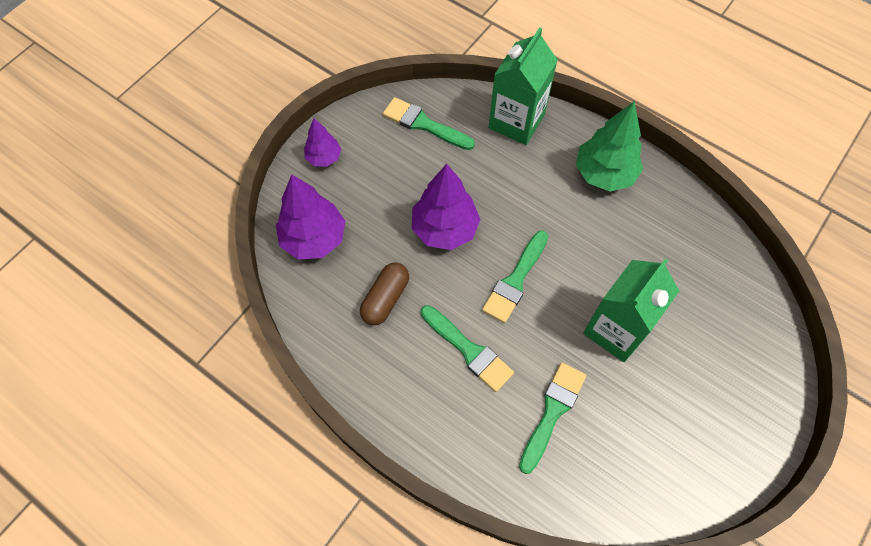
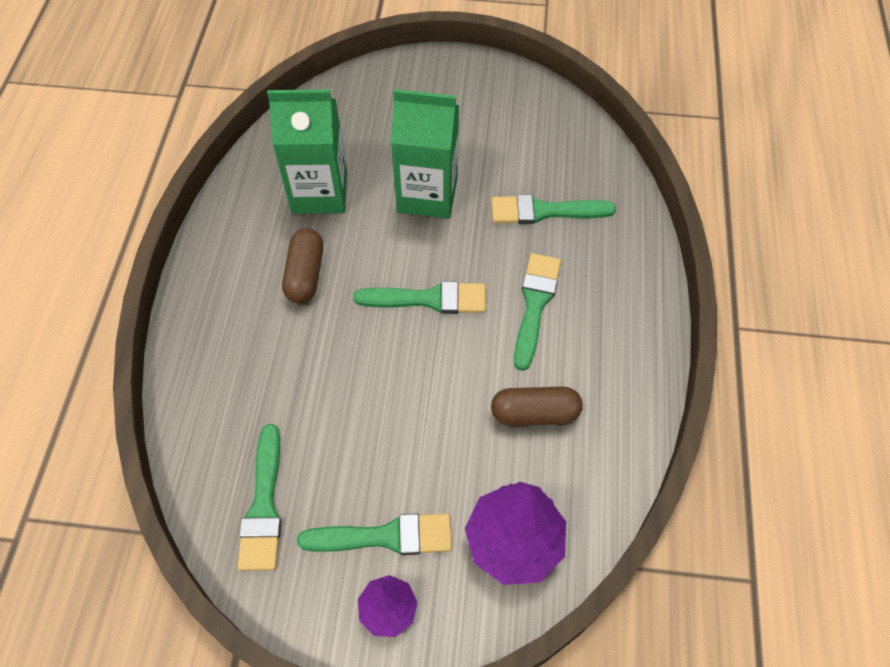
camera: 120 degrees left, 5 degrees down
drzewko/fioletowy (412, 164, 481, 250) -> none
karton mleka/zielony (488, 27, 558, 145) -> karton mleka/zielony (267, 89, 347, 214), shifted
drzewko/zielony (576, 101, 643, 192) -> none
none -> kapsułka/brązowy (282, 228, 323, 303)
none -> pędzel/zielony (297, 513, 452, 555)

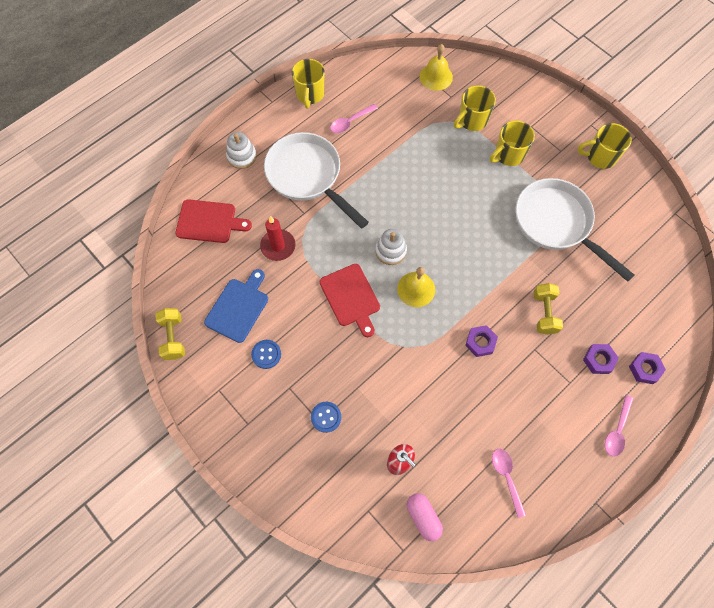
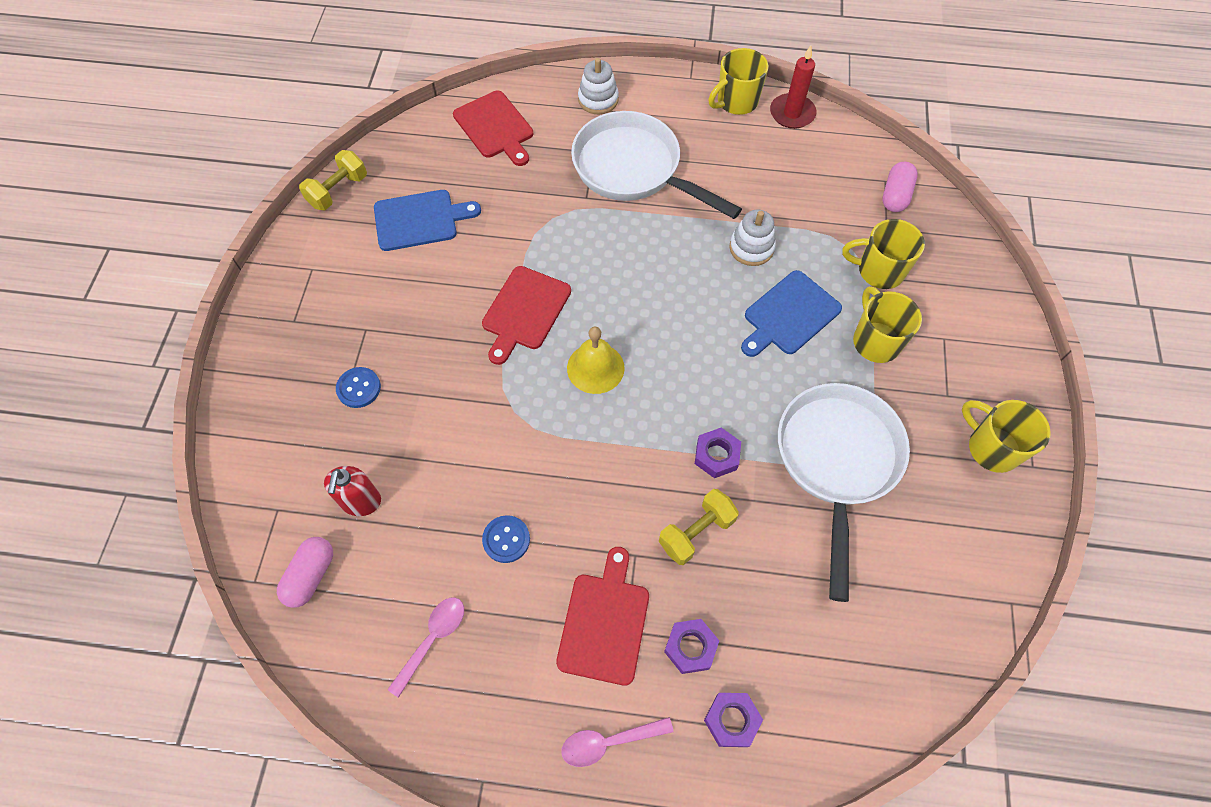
camera: 50 degrees right, 5 degrees down
guzik/niebieski (251, 340, 281, 369) -> guzik/niebieski (482, 515, 530, 563), shifted
świeca/czerwony (260, 216, 295, 261) -> świeca/czerwony (770, 45, 816, 129), shifted
patelnia/biały (264, 132, 369, 229) -> patelnia/biały (571, 111, 742, 219), 60 degrees counterclockwise
łyżka/różowy (330, 104, 378, 133) -> none
zabawka nakładanka/biały (375, 229, 407, 265) -> zabawka nakładanka/biały (729, 210, 776, 266), shifted
dzwonek/żółty (420, 44, 453, 91) -> kapsułka/różowy (882, 162, 918, 212)
nakrętka/fioletowy (465, 325, 498, 357) -> nakrętka/fioletowy (695, 428, 741, 478), shifted
kubek/żółty (490, 120, 535, 166) -> kubek/żółty (853, 286, 922, 363), 60 degrees clockwise
none -> deska do krojenia/czerwony (556, 547, 649, 686)
none -> deska do krojenia/niebieski (741, 270, 842, 357)

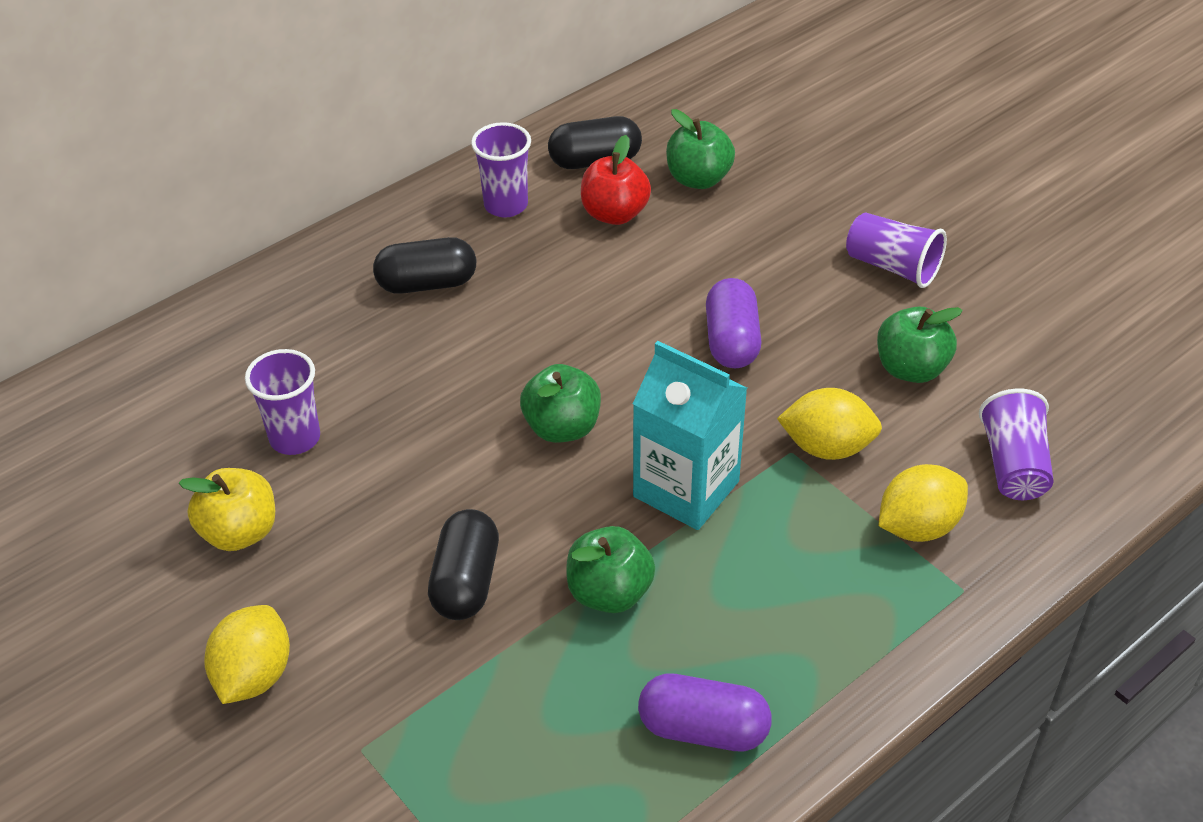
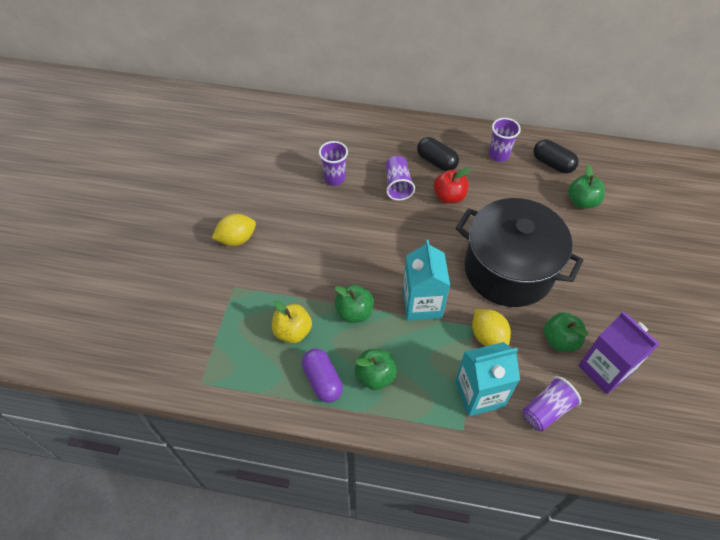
camera: 50 degrees right, 10 degrees up
jabłko/żółty (178, 468, 275, 551) -> jabłko/żółty (272, 300, 312, 343), shifted
kapsułka/czarny (428, 509, 499, 620) -> none
jabłko/zielony (520, 364, 601, 443) -> jabłko/zielony (355, 349, 397, 390), shifted
jabłko/czerwony (581, 135, 651, 225) -> jabłko/czerwony (434, 167, 470, 204), shifted
kapsułka/fioletowy (706, 278, 761, 368) -> garnek/czarny (456, 198, 584, 307)
szklanka/fioletowy (846, 212, 947, 288) -> szklanka/fioletowy (386, 156, 415, 201), shifted
cytryna/żółty (878, 464, 968, 542) -> karton mleka/turkusowy (455, 342, 520, 416)
none -> karton mleka/fioletowy (578, 311, 660, 394)

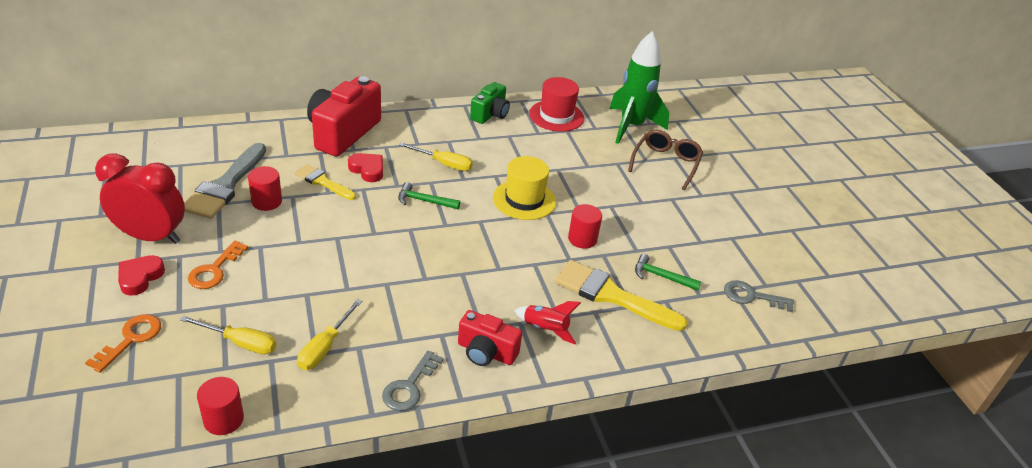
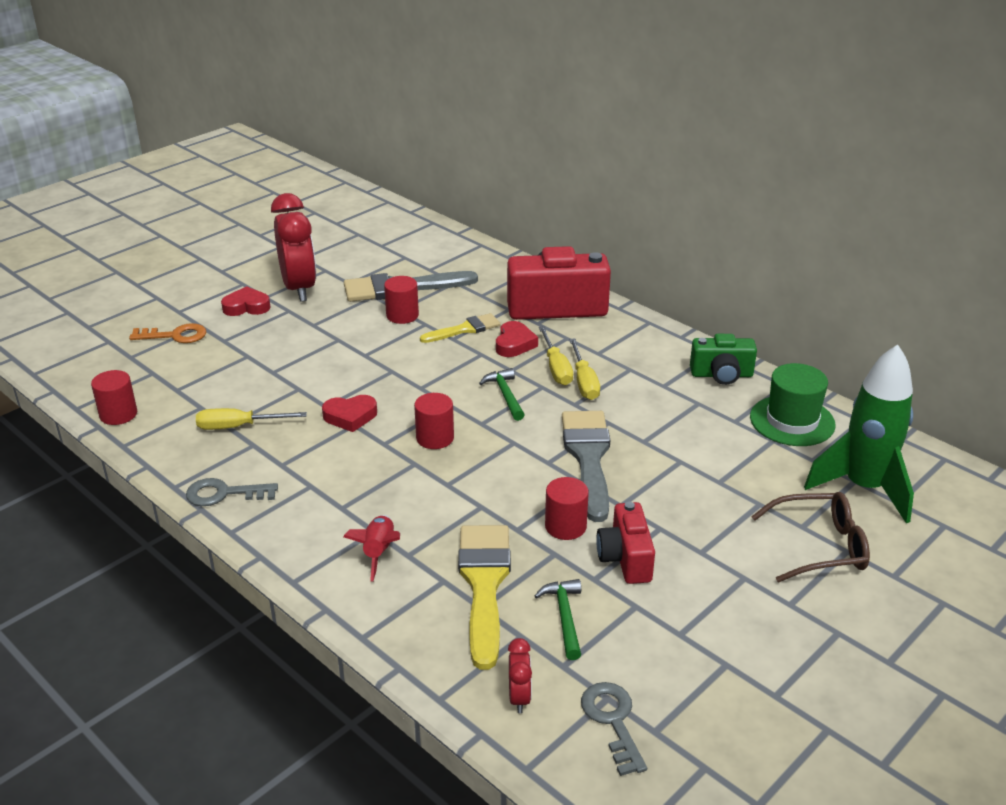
camera: 65 degrees right, 5 degrees down
śrubokręt/żółty (180, 316, 277, 354) -> śrubokręt/żółty (539, 326, 573, 385), shifted
klucz/pomarańczowy (188, 241, 249, 289) -> none
pędzel/żółty (295, 164, 356, 200) -> pędzel/żółty (420, 313, 500, 343), 60 degrees clockwise
aparat fotograficzny/czerwony (458, 310, 522, 366) -> aparat fotograficzny/czerwony (596, 502, 655, 584), shifted
kapelusz/żółty (493, 156, 556, 220) -> pędzel/szary (562, 411, 610, 522)
kapelusz/czerwony (529, 77, 584, 132) -> kapelusz/zielony (750, 363, 836, 446)
none -> serce/czerwony (322, 395, 377, 432)
none -> walec/czerwony (414, 393, 454, 449)
none -> budzik/czerwony (508, 638, 532, 713)

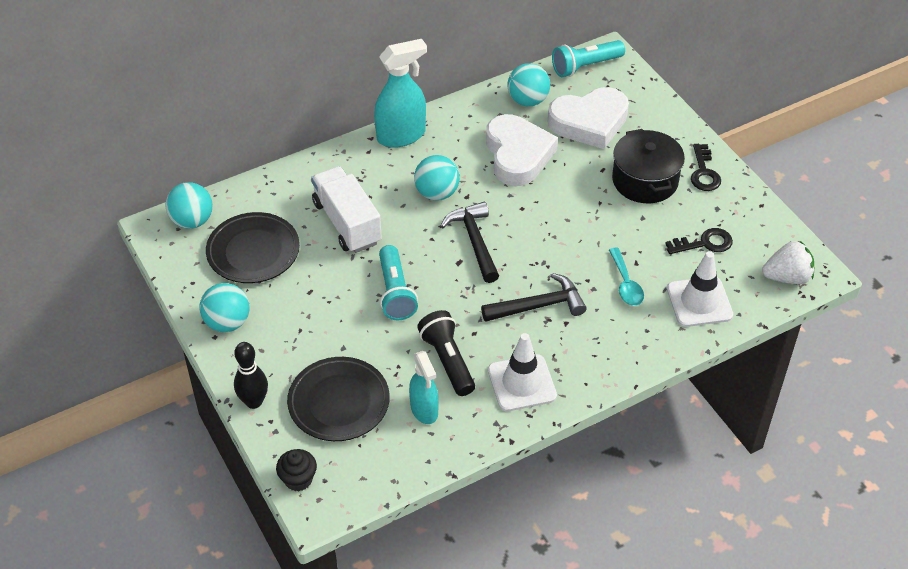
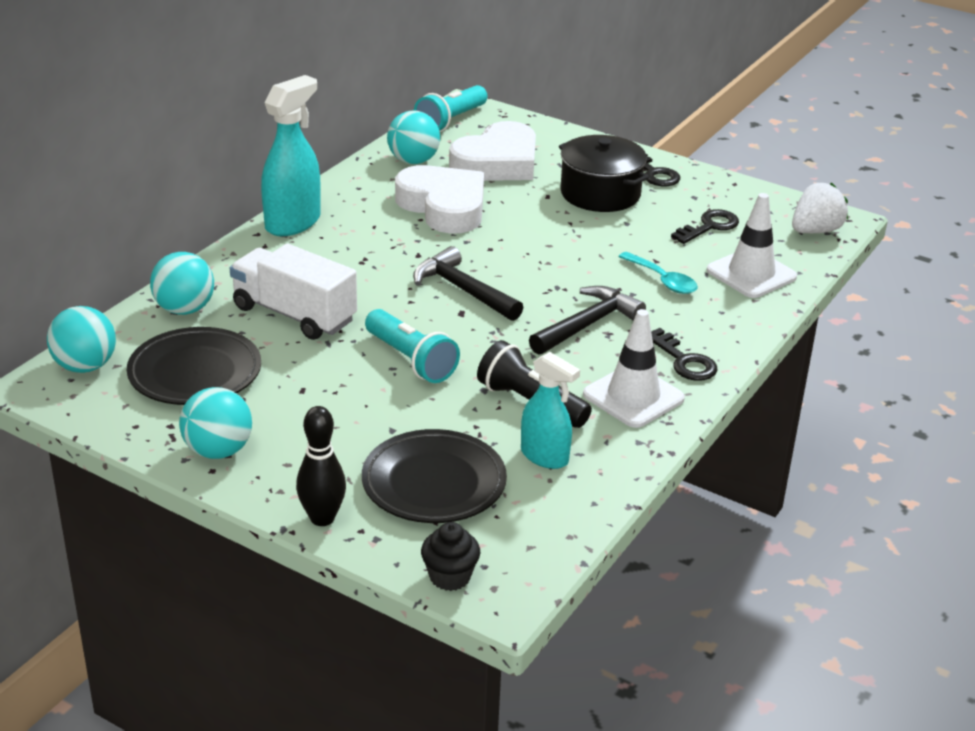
camera: 30 degrees left, 15 degrees down
piłka/turkusowy (414, 155, 460, 201) -> piłka/turkusowy (150, 252, 214, 315), shifted
none -> klucz/czarny (651, 328, 717, 381)

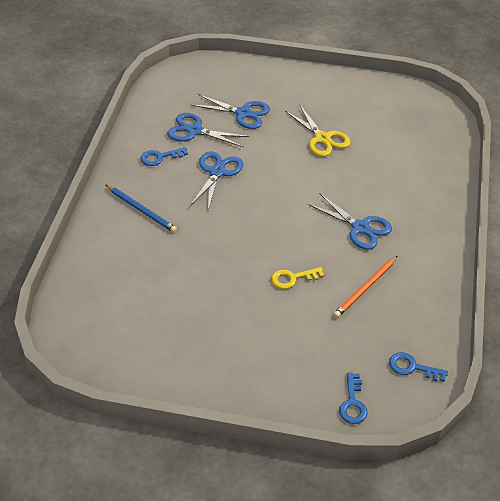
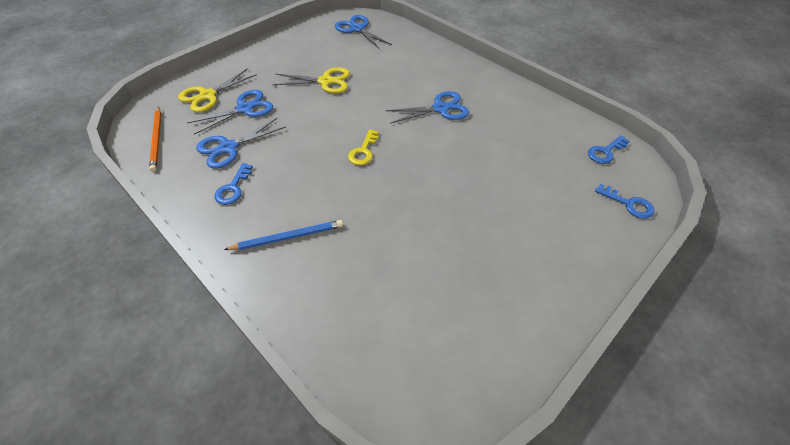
camera: 55 degrees left, 5 degrees up
nożyczki/niebieski (189, 151, 243, 210) -> nożyczki/niebieski (335, 15, 392, 50), shifted
klucz/żółty (271, 267, 324, 289) -> klucz/żółty (348, 129, 379, 165), shifted
ołówek/pomarańczowy (333, 256, 397, 318) -> ołówek/pomarańczowy (149, 106, 161, 172), shifted
none -> nożyczki/żółty (178, 69, 257, 112)

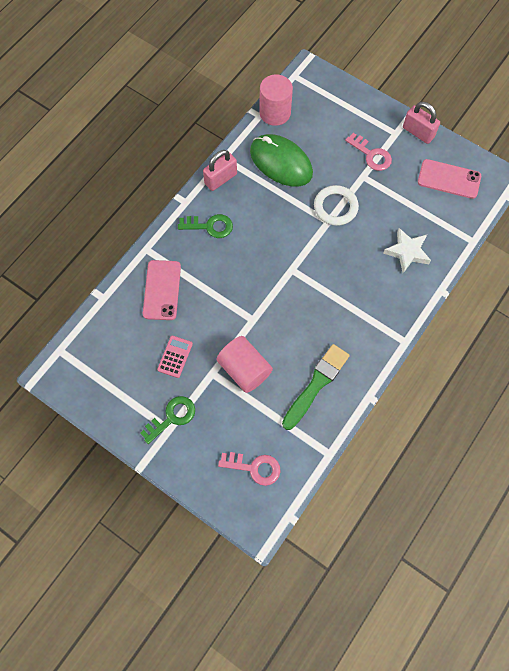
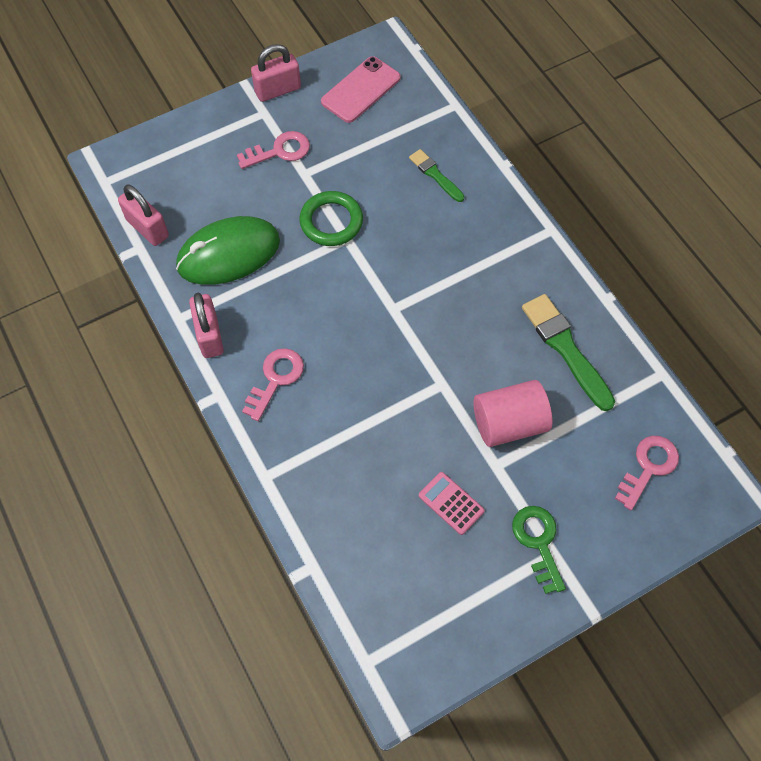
camera: 65 degrees left, 5 degrees down
telefon/różowy (143, 260, 181, 320) -> none
klucz/zielony (178, 214, 233, 238) -> klucz/różowy (242, 348, 304, 421)
walec/różowy (259, 74, 293, 126) -> kłódka/różowy (118, 185, 169, 246)
pierścień/biały (314, 185, 359, 226) -> pierścień/zielony (299, 191, 363, 246)
gwiazda/biały (383, 228, 431, 273) -> pędzel/zielony (409, 149, 464, 202)

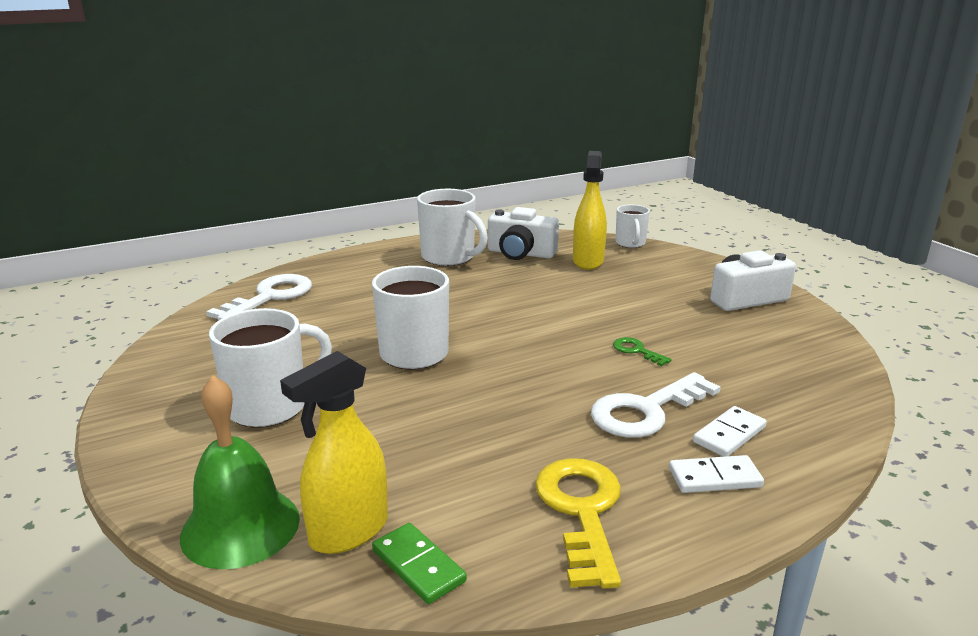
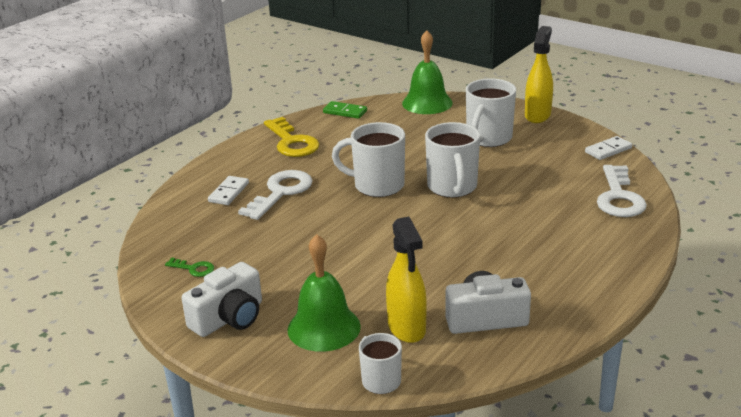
camera: 155 degrees right, 5 degrees up
spryskiwacz/żółty (280, 351, 388, 554) -> spryskiwacz/żółty (525, 26, 553, 123), shifted
kubek/biały (417, 189, 488, 266) -> kubek/biały (332, 122, 405, 197), shifted
klucz/zielony (613, 337, 672, 366) -> klucz/zielony (165, 258, 214, 277), shifted
kostka domina/biały (669, 455, 764, 493) -> kostka domina/biały (585, 136, 632, 160), shifted
none -> dzwonek/zielony (287, 234, 361, 352)

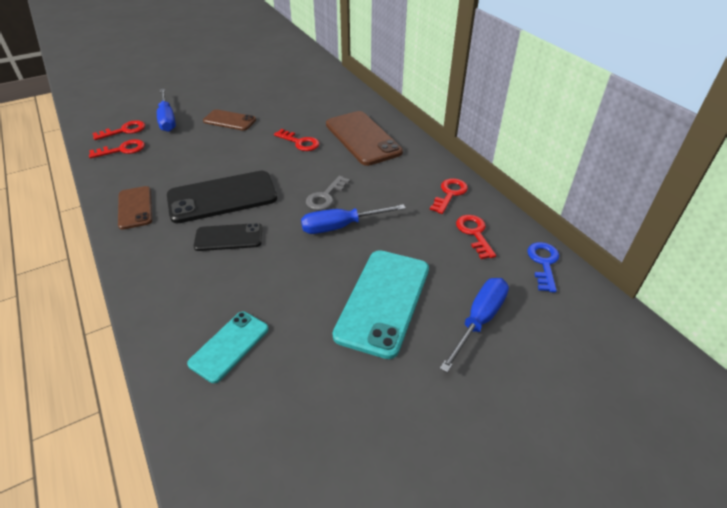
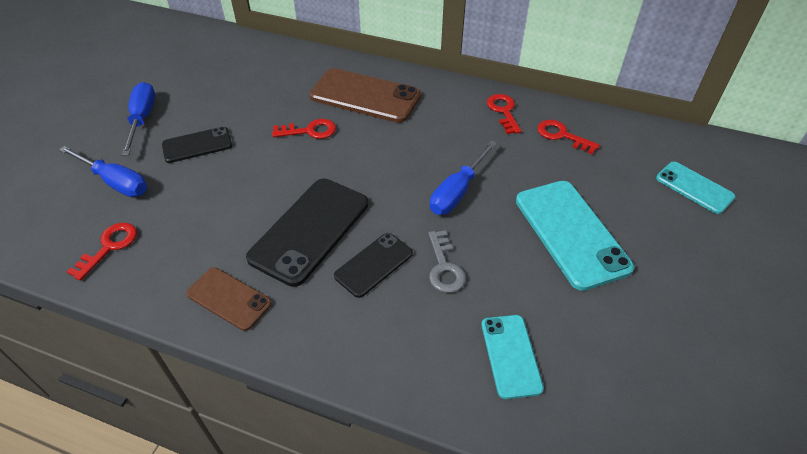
camera: 40 degrees left, 5 degrees up
klucz/czerwony (92, 120, 145, 140) -> none
telefon/brązowy (203, 109, 256, 131) -> telefon/czarny (162, 127, 232, 163)
klucz/szary (306, 176, 350, 210) -> klucz/szary (429, 230, 466, 293), shifted
śrubokręt/niebieski (440, 278, 509, 373) -> śrubokręt/niebieski (122, 82, 155, 156), shifted
klucz/niebieski (527, 242, 559, 292) -> none
none -> telefon/turkusowy (656, 162, 735, 214)

